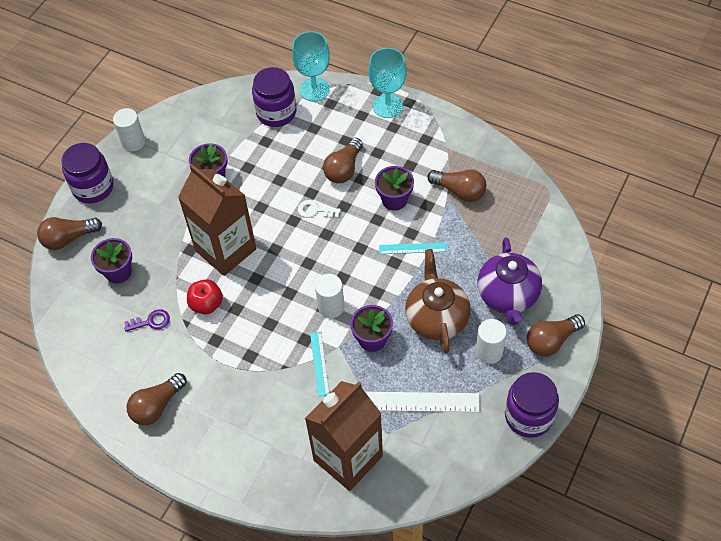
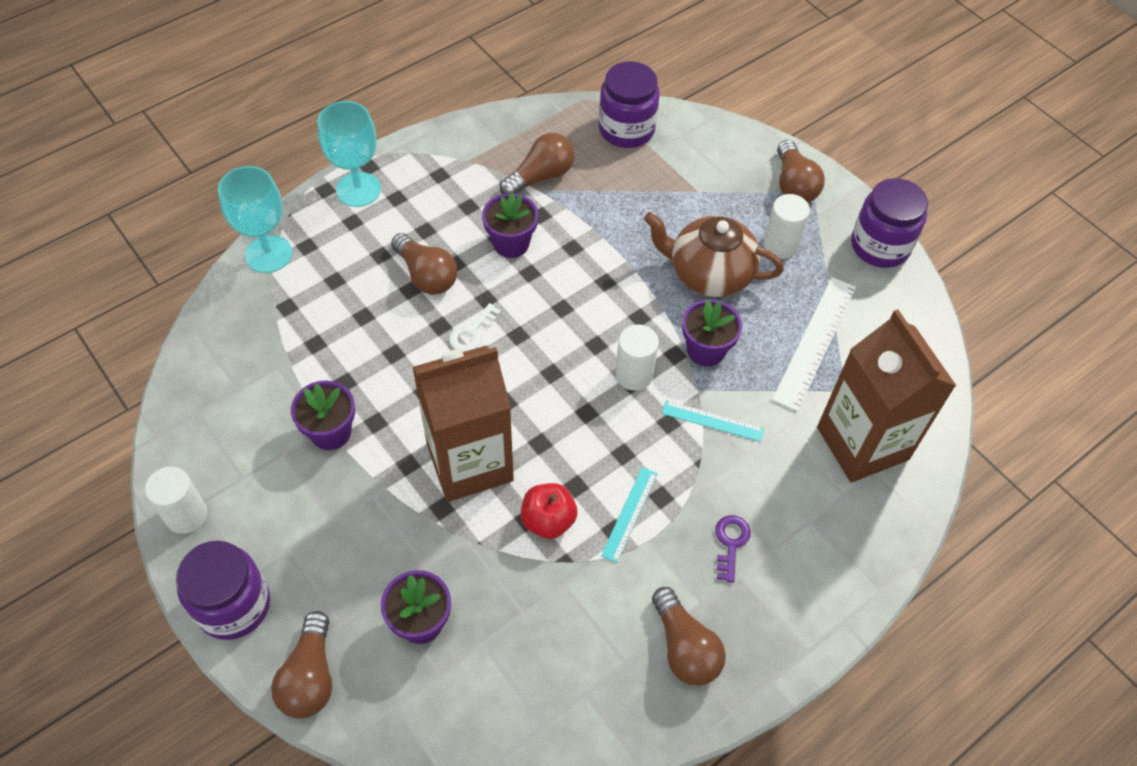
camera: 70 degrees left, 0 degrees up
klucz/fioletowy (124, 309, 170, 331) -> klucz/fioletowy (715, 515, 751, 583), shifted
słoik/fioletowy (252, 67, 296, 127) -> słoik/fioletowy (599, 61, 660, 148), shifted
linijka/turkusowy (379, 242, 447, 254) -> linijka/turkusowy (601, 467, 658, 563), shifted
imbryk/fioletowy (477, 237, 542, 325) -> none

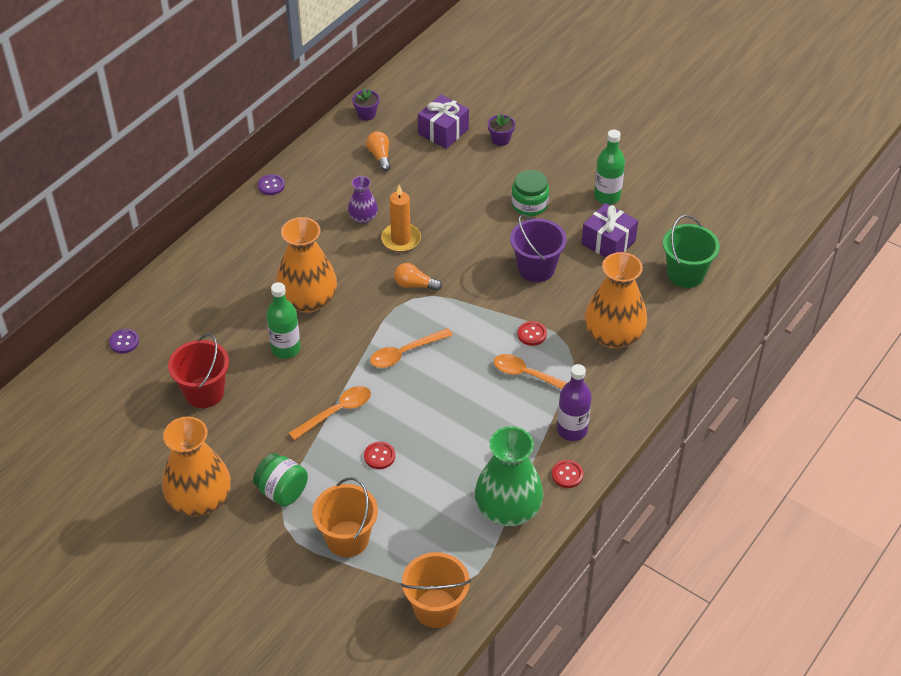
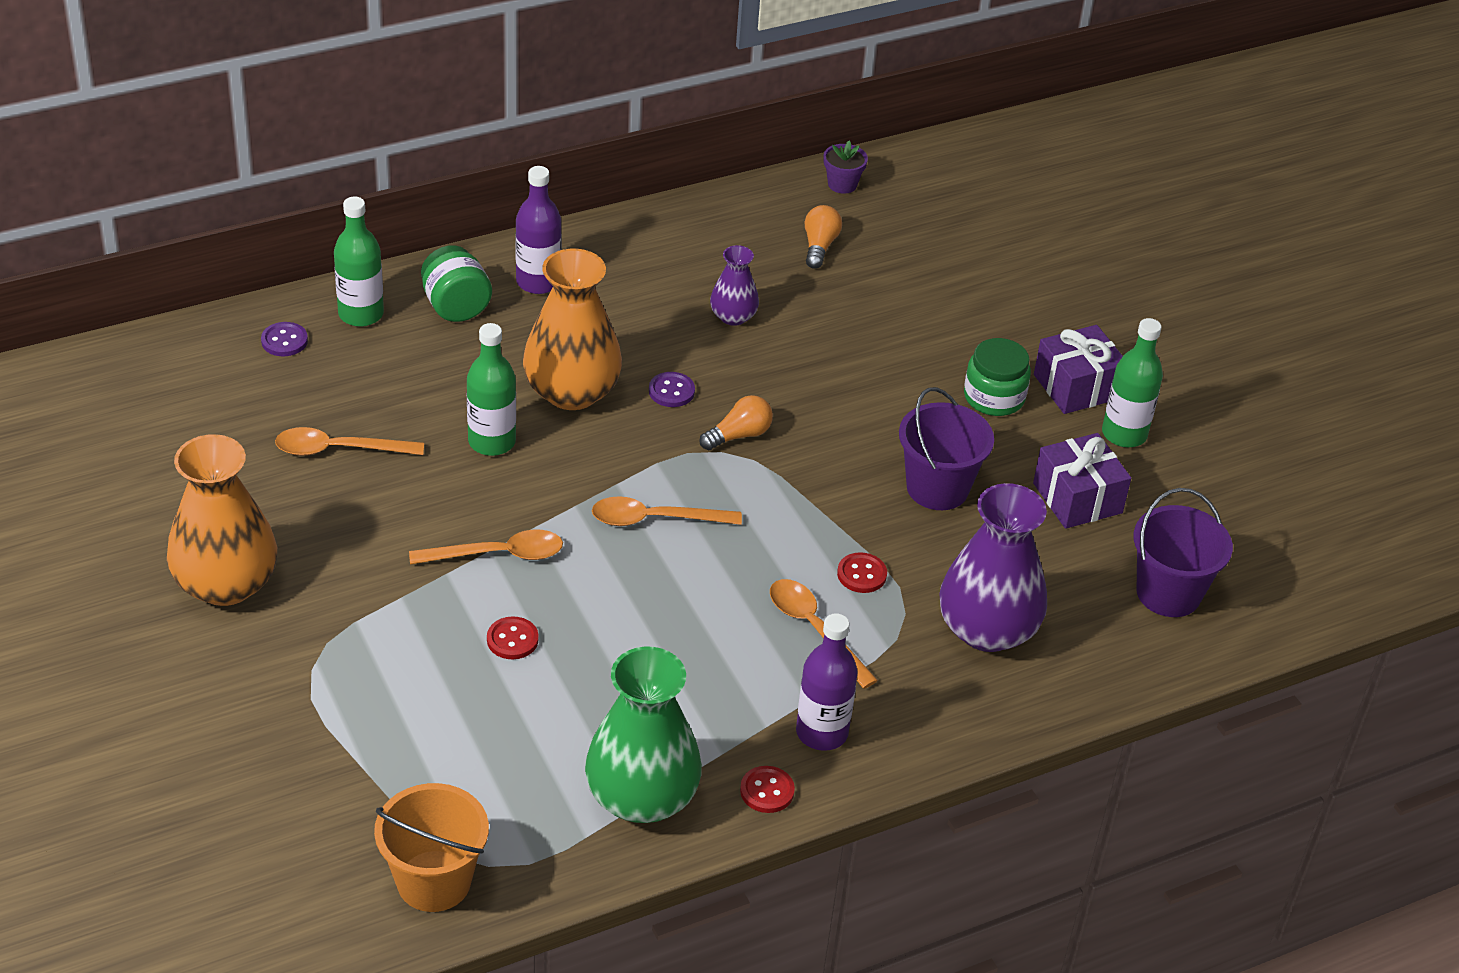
camera: 25 degrees right, 5 degrees down
wiadro/czerwony (168, 334, 229, 408) -> łyżka/pomarańczowy (275, 427, 424, 456)
słoik/zielony (253, 453, 308, 506) -> słoik/zielony (421, 245, 492, 322), shifted
guzik/fioletowy (258, 174, 285, 195) -> guzik/fioletowy (649, 372, 695, 407), shifted
wiadro/pomarańczowy (312, 477, 378, 557) -> none
świeca/pomarańczowy (381, 185, 421, 252) -> none
żarówka/pomarańczowy (394, 263, 442, 291) -> żarówka/pomarańczowy (699, 395, 773, 450), 105 degrees clockwise
prezent/fioletowy (418, 95, 469, 149) -> prezent/fioletowy (1034, 325, 1123, 414), shifted
doniczka/fioletowy (488, 114, 515, 146) -> none
wazon/pomarańczowy (584, 252, 647, 348) -> wazon/fioletowy (939, 483, 1047, 652)
wiadro/zielony (663, 215, 720, 288) -> wiadro/fioletowy (1133, 488, 1233, 617)
none -> butelka/zielony (334, 197, 384, 327)
none -> butelka/fioletowy (515, 166, 562, 294)

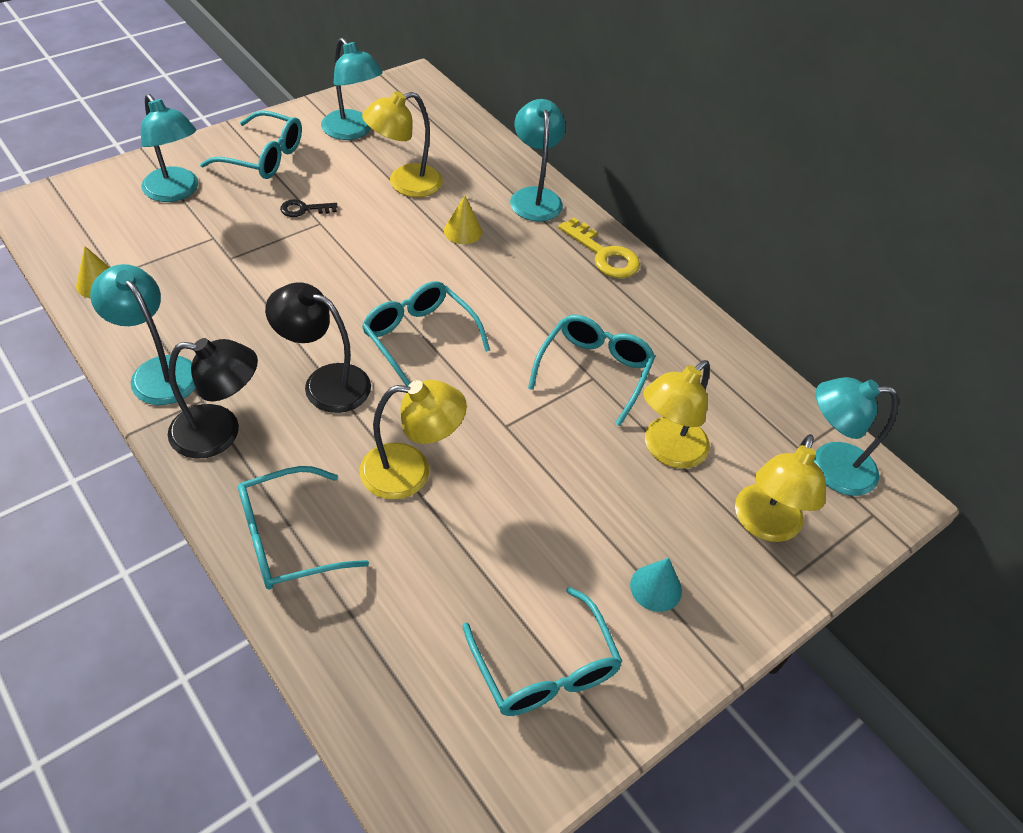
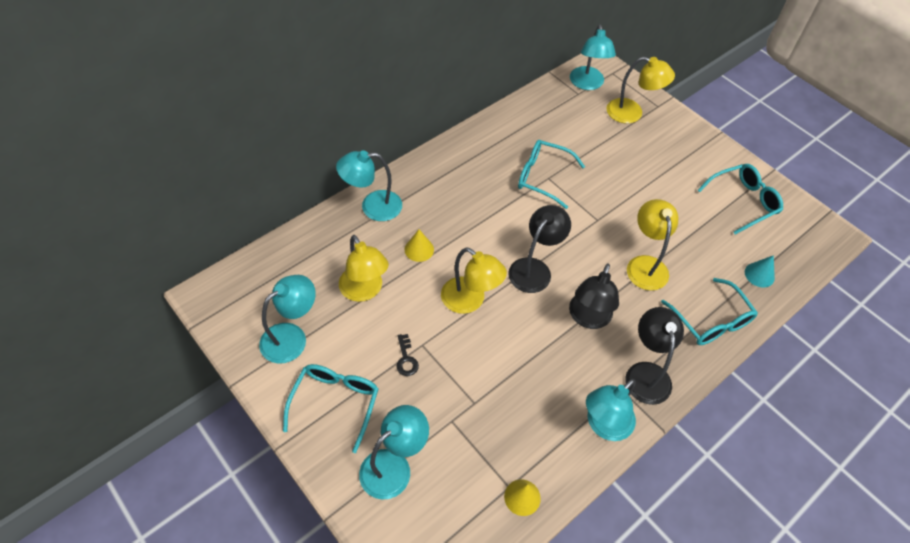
camera: 90 degrees left, 5 degrees up
okulary/turkusowy (362, 281, 490, 386) -> lampka/czarny (508, 205, 571, 293)
klucz/żółty (558, 218, 640, 278) -> none
stożek/turkusowy (630, 558, 682, 612) -> stożek/turkusowy (745, 255, 775, 288), shifted
lampka/żółty (643, 360, 710, 469) -> lampka/żółty (441, 247, 507, 314), shifted

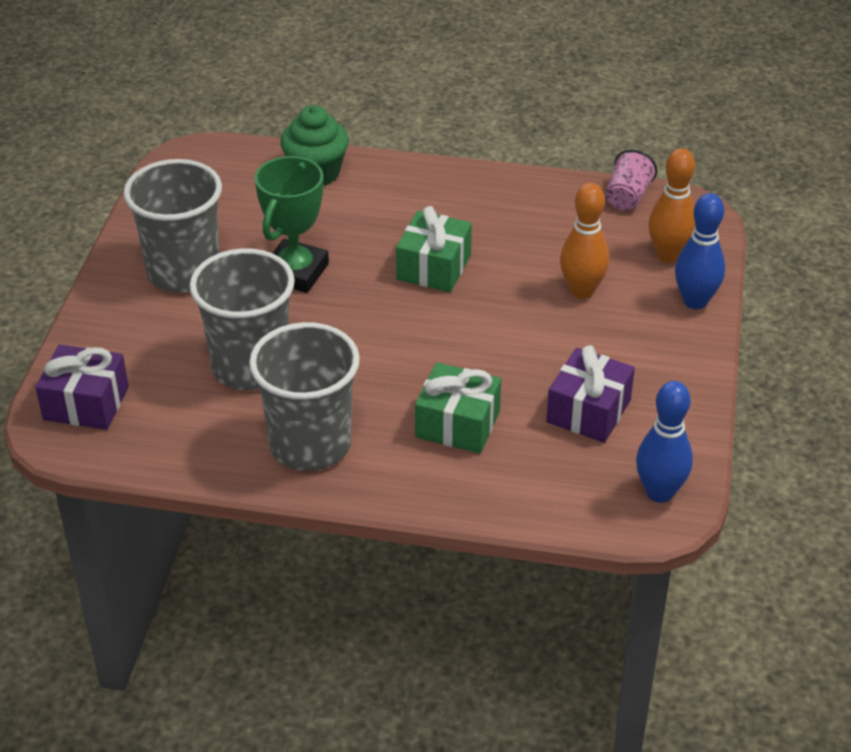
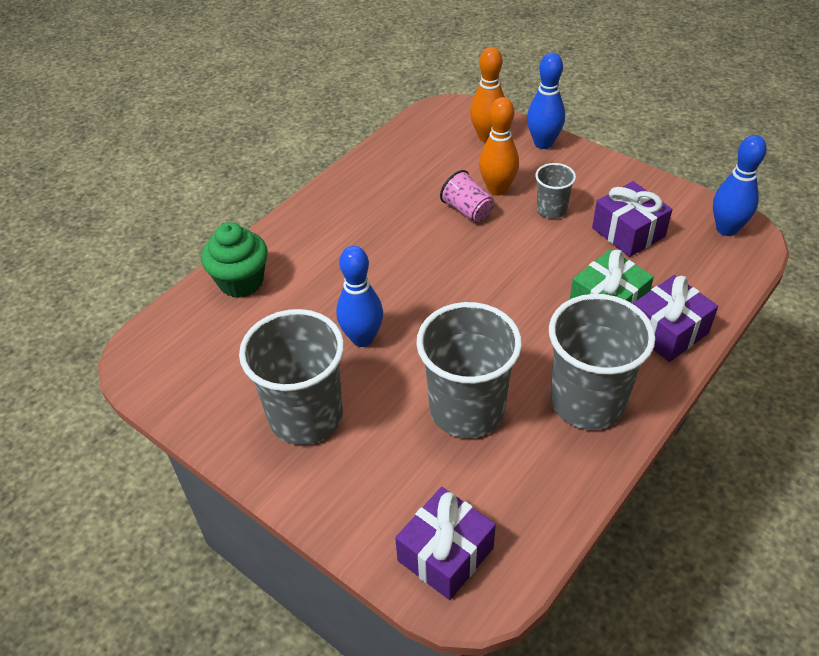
camera: 60 degrees left, 5 degrees up
puchar/zielony (255, 156, 329, 293) -> kręgiel/niebieski (336, 246, 383, 347)
prezent/zielony (396, 206, 472, 292) -> none
szklanka/różowy (605, 150, 657, 211) -> szklanka/różowy (440, 170, 494, 223), shifted
none -> szklanka/szary (535, 163, 576, 219)
none -> prezent/fioletowy (633, 275, 718, 362)

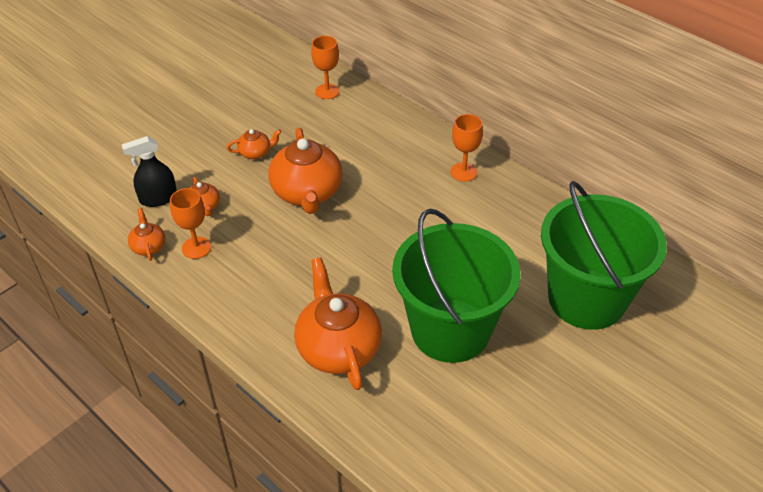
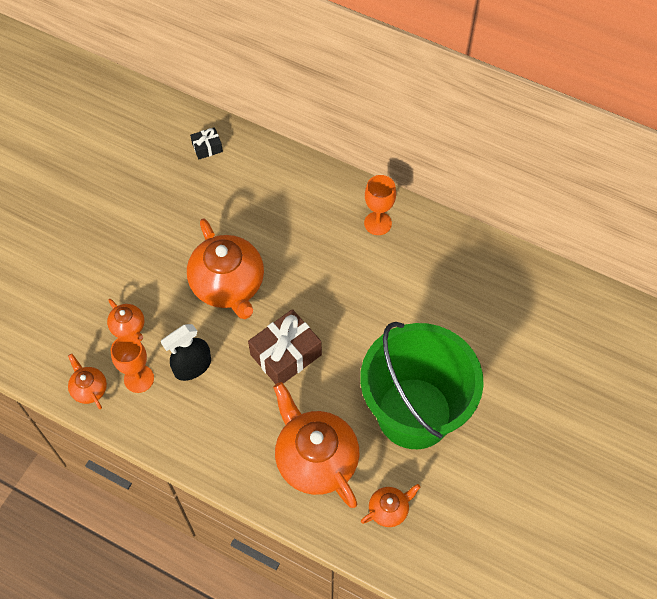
camera: 15 degrees left, 15 degrees up
spryskiwacz/czarny (122, 136, 177, 207) -> spryskiwacz/czarny (161, 324, 211, 381), shifted
imbryk/pomarańczowy (227, 129, 281, 159) -> imbryk/pomarańczowy (361, 484, 421, 527), shifted
kielich/pomarańczowy (311, 36, 340, 99) -> prezent/czarny (190, 127, 223, 159)
wiadro/zielony (541, 181, 667, 330) -> none
none -> prezent/brązowy (248, 309, 322, 384)

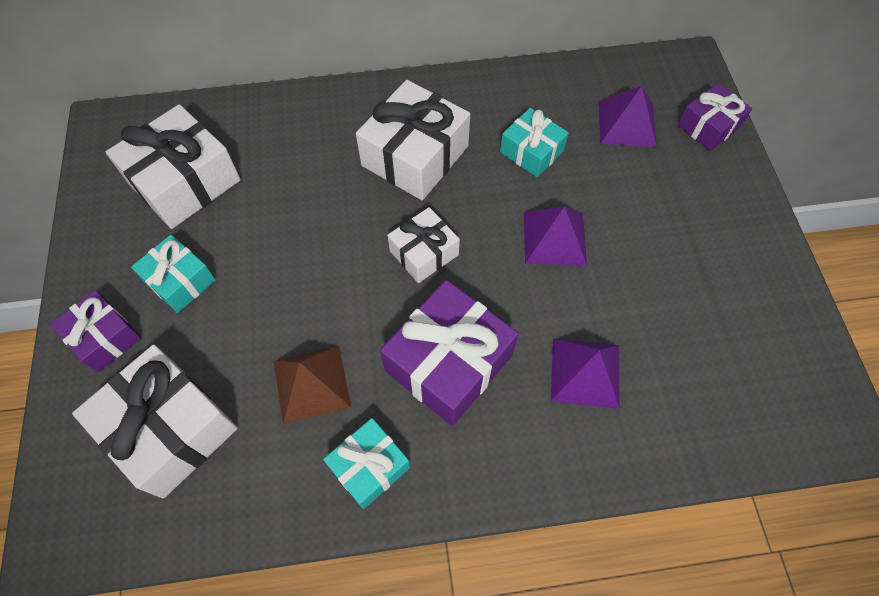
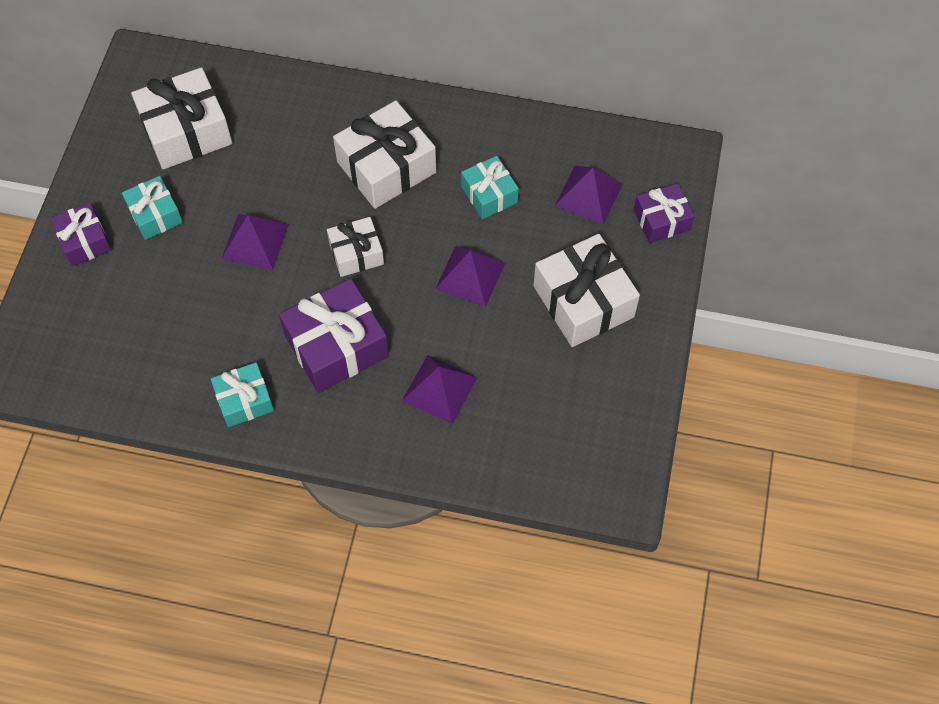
camera: 20 degrees right, 0 degrees up
prezent/biały (72, 345, 238, 498) -> prezent/biały (533, 234, 640, 347), shifted
piramida/brązowy (274, 346, 351, 424) -> none
none -> piramida/fioletowy (221, 214, 289, 269)

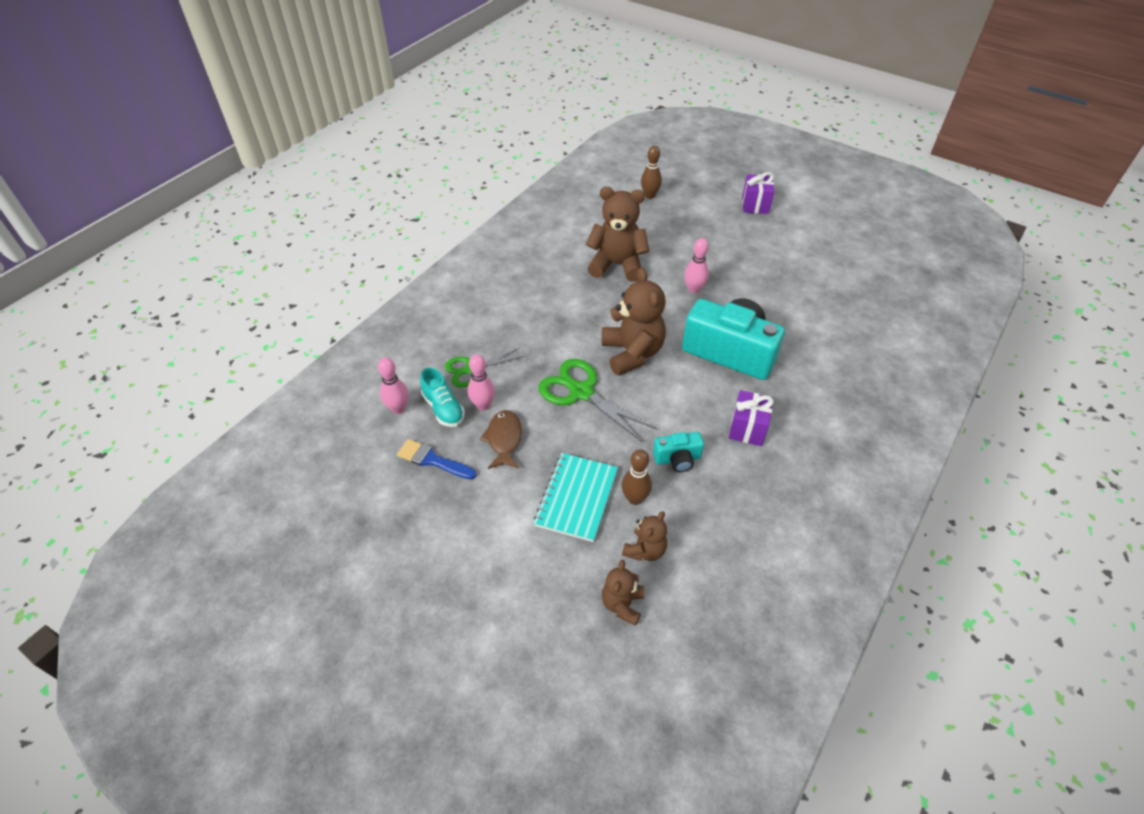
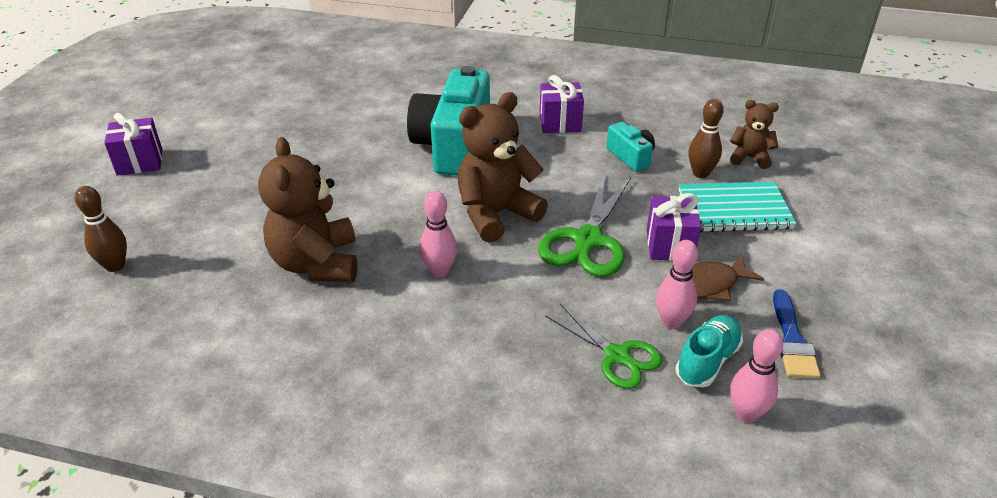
camera: 110 degrees left, 10 degrees down
miś/brązowy (602, 560, 644, 626) -> none
kręgiel/różowy (684, 238, 709, 293) -> kręgiel/różowy (420, 191, 457, 277), shifted
none -> prezent/fioletowy (647, 193, 701, 261)

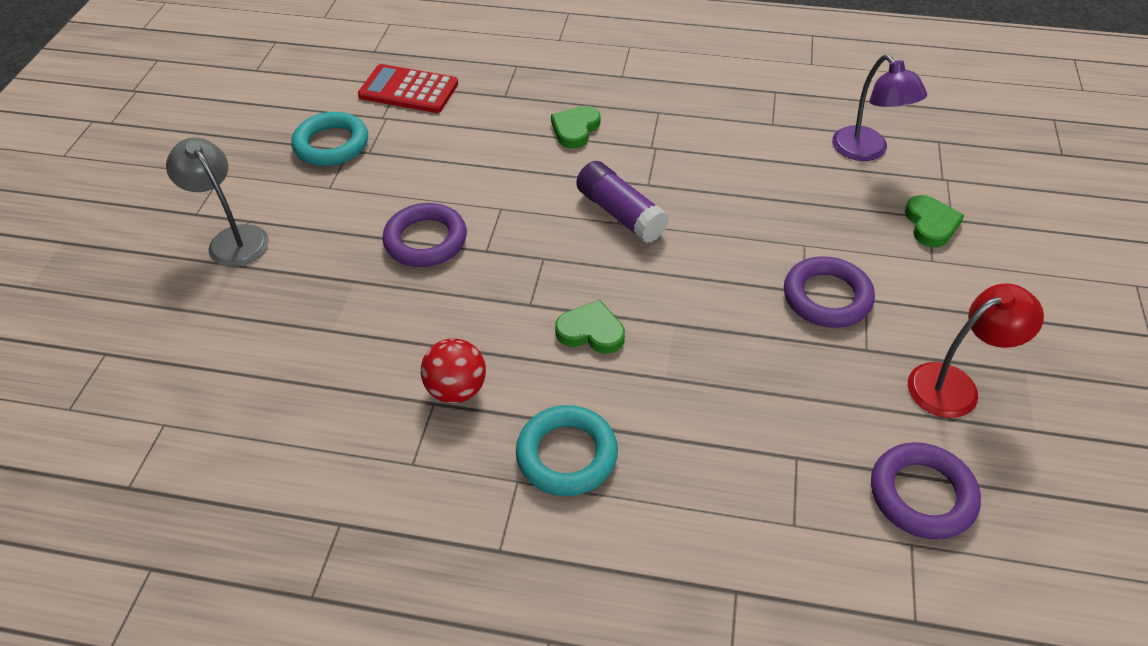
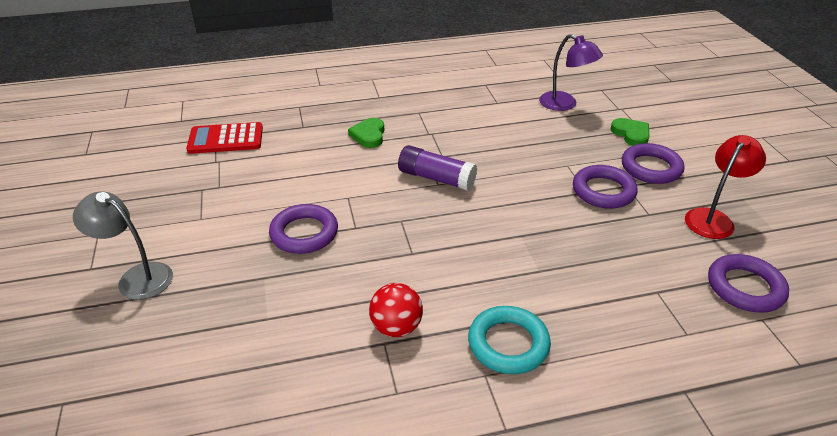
camera: 25 degrees left, 10 degrees down
pierścień/turkusowy (292, 112, 368, 166) -> none
serce/zielony (555, 300, 625, 354) -> none
none -> pierścień/fioletowy (622, 143, 684, 184)

